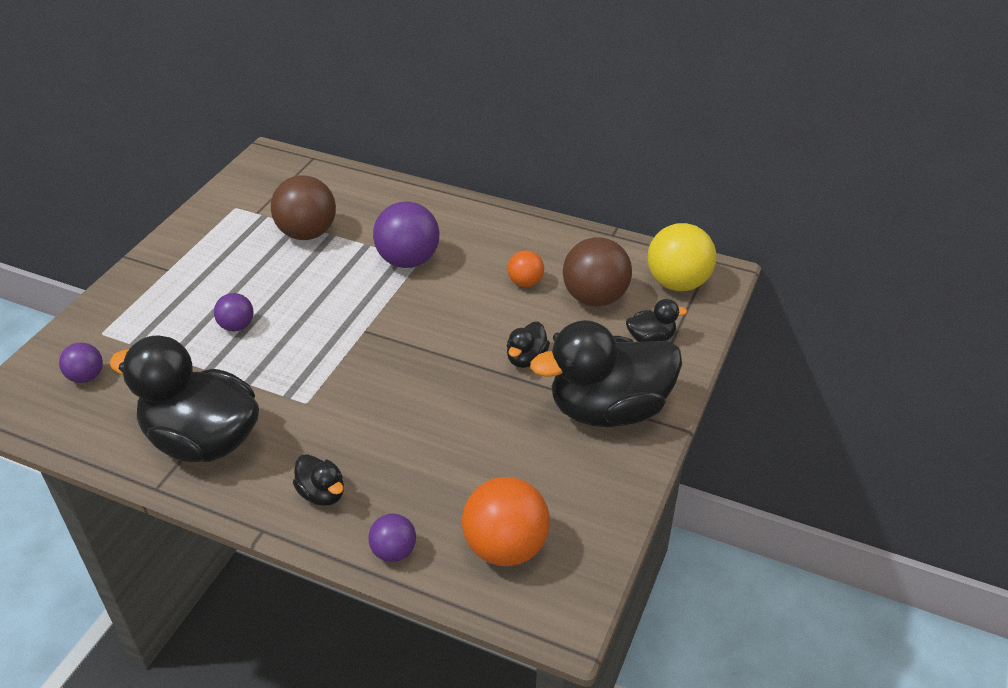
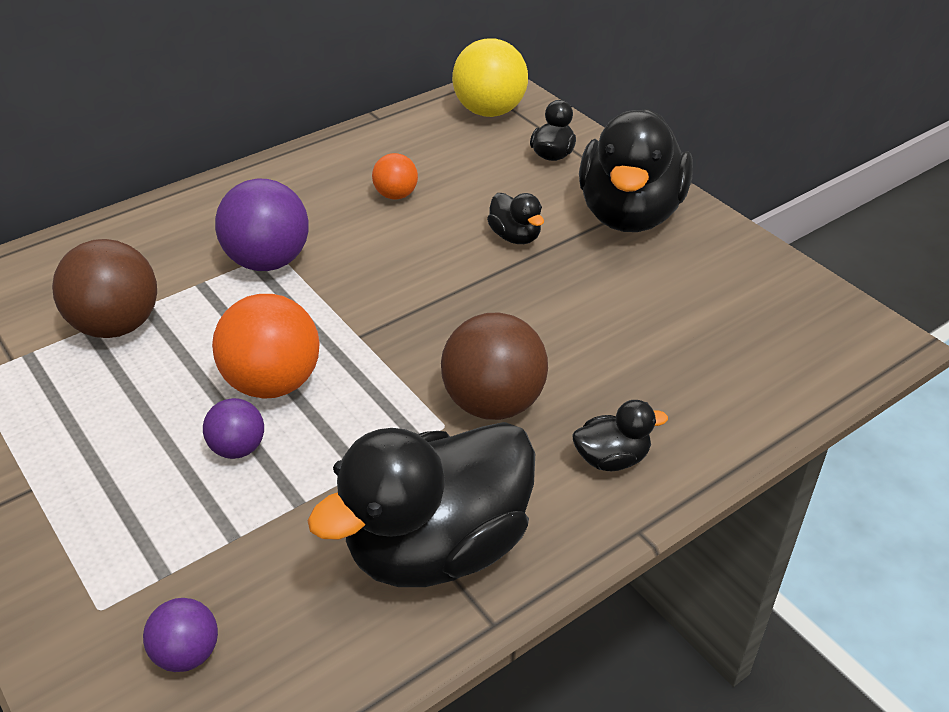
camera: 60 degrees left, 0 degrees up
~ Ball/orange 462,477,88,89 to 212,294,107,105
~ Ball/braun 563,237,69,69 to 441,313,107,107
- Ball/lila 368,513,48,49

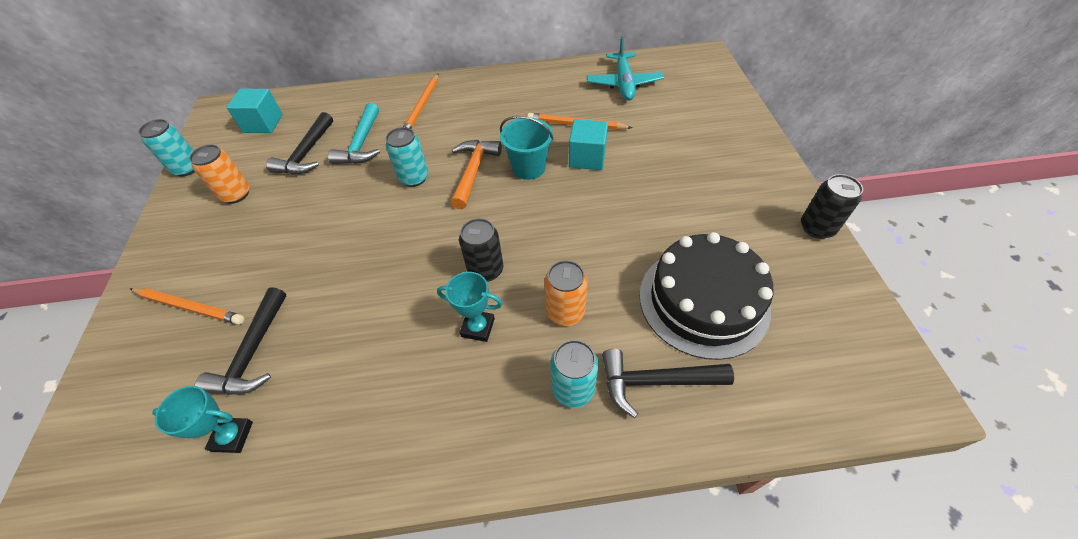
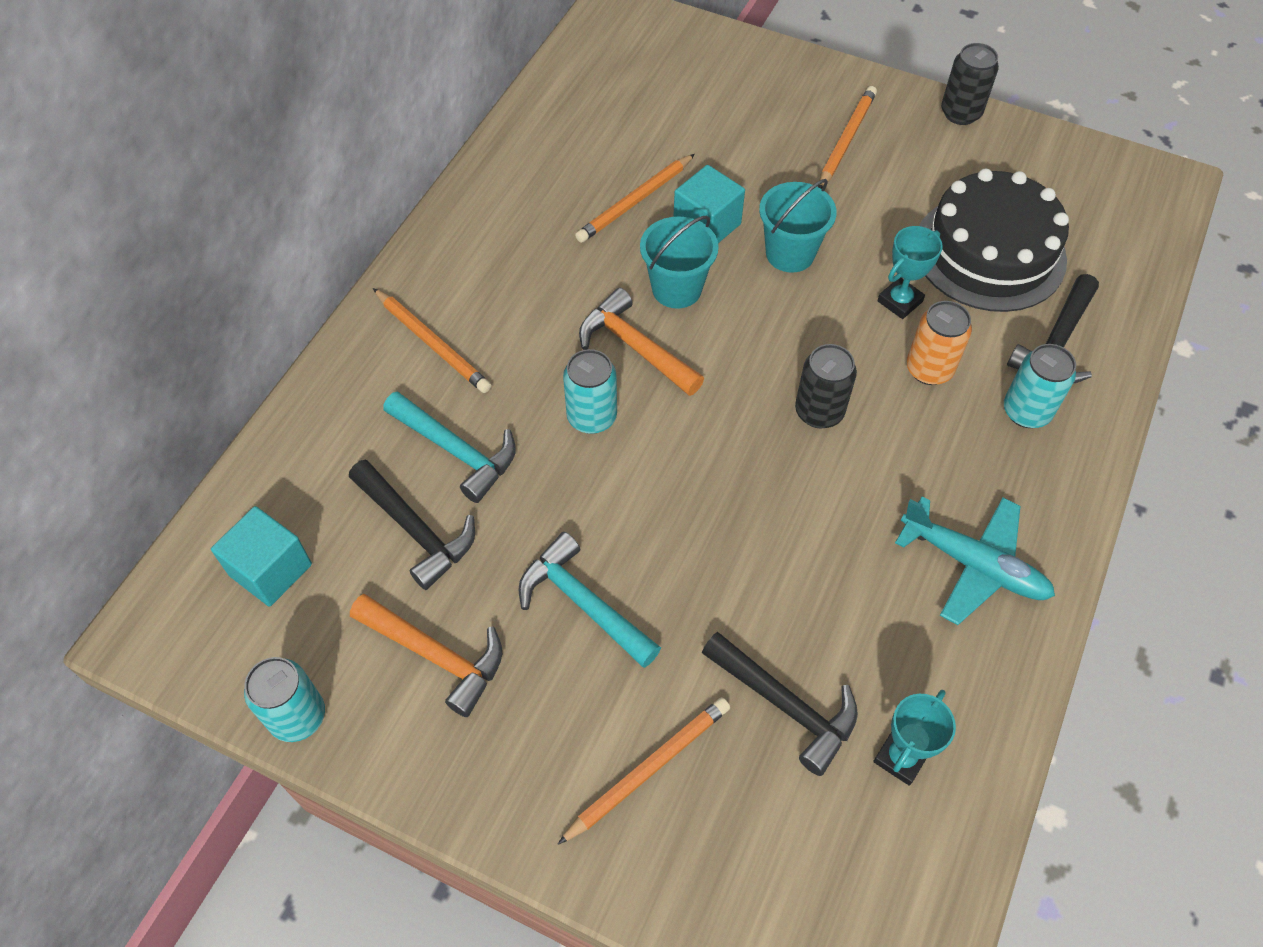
camera: 60 degrees left, 5 degrees up
~ Dose/orange 189,145,60,59 to Hammer/orange 350,594,152,123
+ Hammer/türkis 518,532,143,136
+ Eimer/türkis 759,179,78,94
+ Bleistift/orange 818,86,59,103
~ Pokal/türkis 437,272,66,70 to 877,226,66,93
~ Flugzeug/türkis 587,37,77,64 to 895,497,160,128

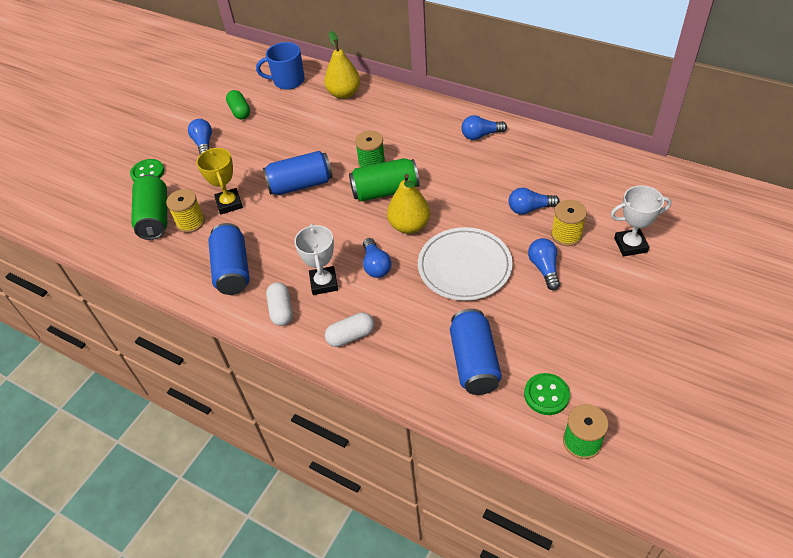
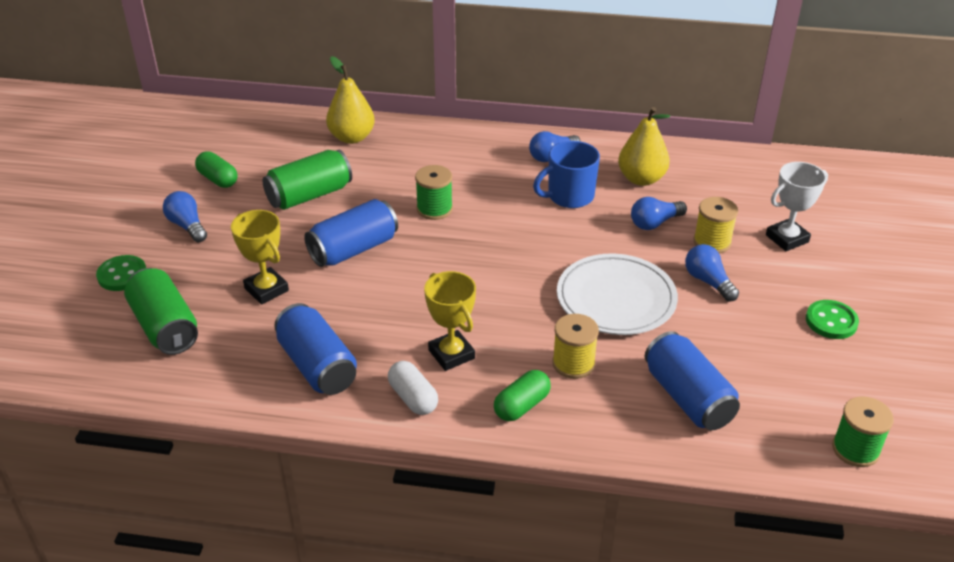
camera: 25 degrees left, 10 degrees down
~ Dose/grün 349,158,70,44 to 262,150,90,60
~ Pokal/weiß 294,224,44,71 to Pokal/gelb 424,271,52,100
~ Kapsel/weiß 325,312,49,35 to Kapsel/grün 494,370,57,51
~ Tasse/blau 256,42,49,48 to 533,141,67,67
~ Garnrolle/gelb 166,189,39,44 to 552,314,47,65
~ Birne/gelb 387,174,43,60 to 618,107,52,79
~ Knopf/grün 524,373,46,42 to 806,300,53,39
- Glühbirne/blau 363,238,28,40

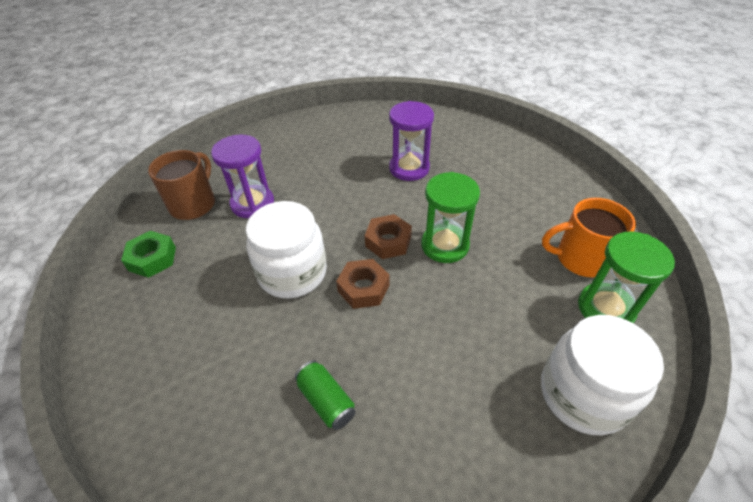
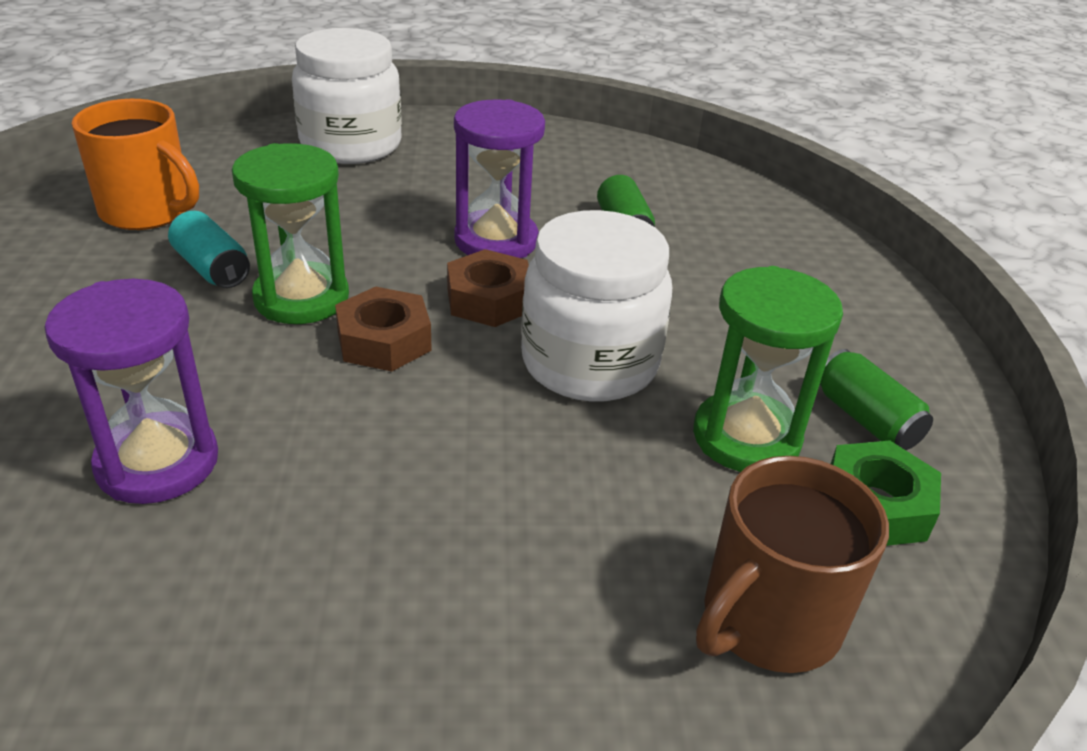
camera: 155 degrees left, 10 degrees down
+ Dose/türkis 168,211,82,77
~ Sanduhr/lila 211,135,63,83 to 454,99,91,159
~ Sanduhr/grün 578,231,97,92 to 693,266,150,206
+ Dose/grün 820,349,113,101

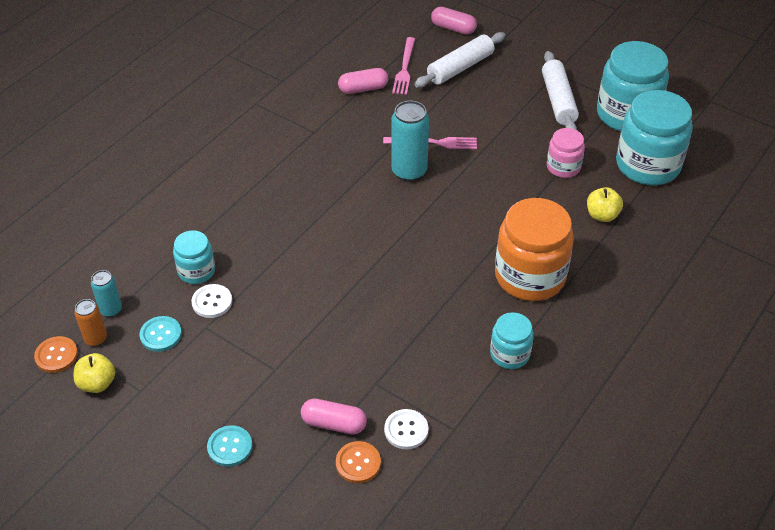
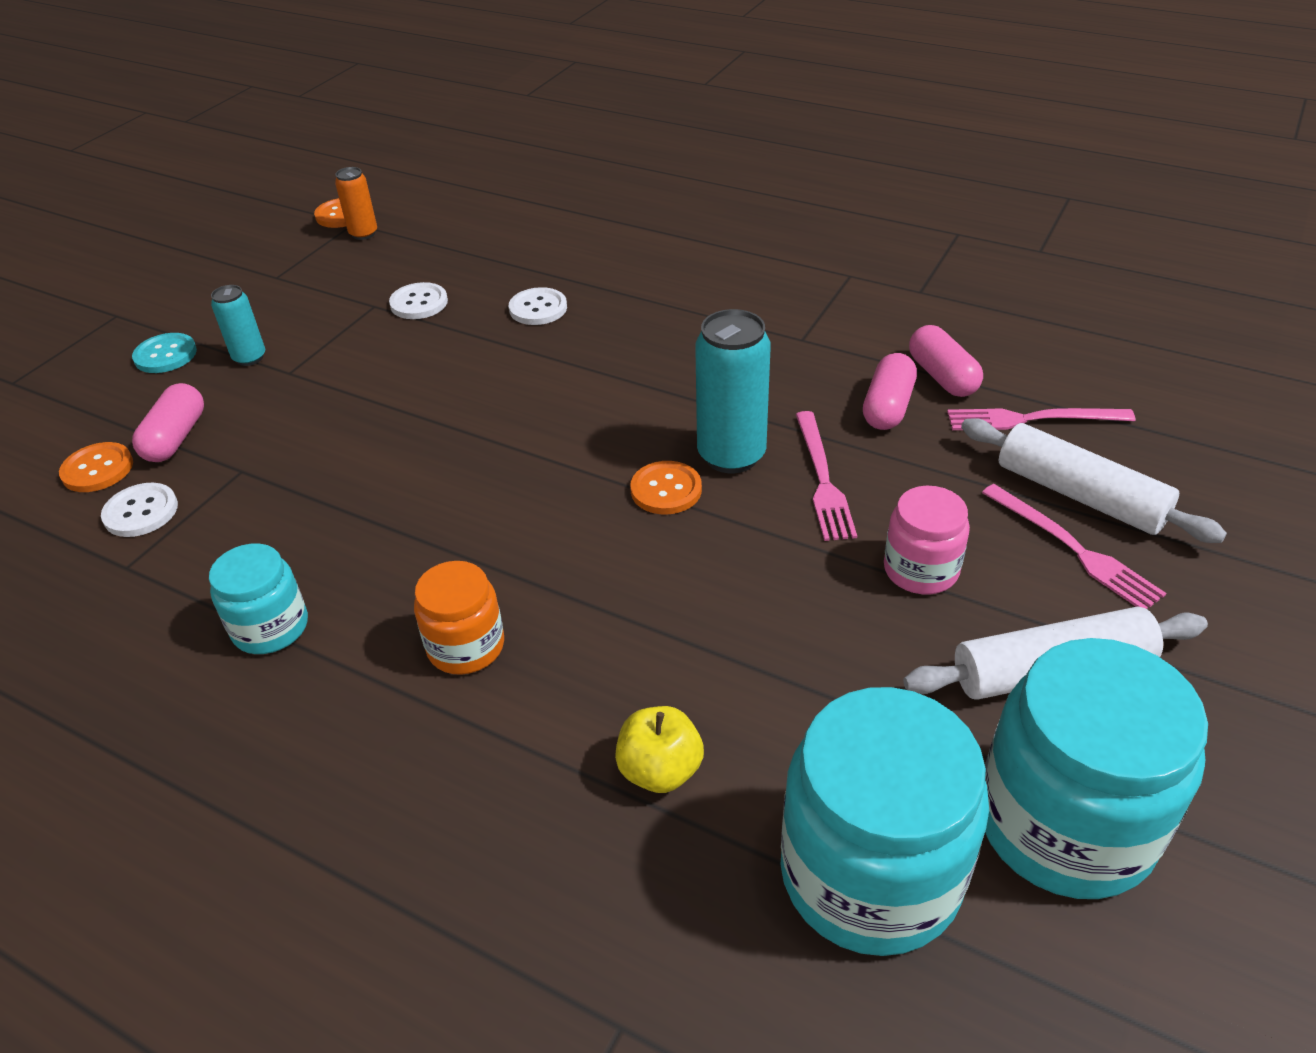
camera: 85 degrees right, 5 degrees down
~ Dose/türkis 91,270,31,47 to 211,285,54,81
~ Einmachglas/orange 495,198,79,103 = 414,561,90,114 x0.53
+ Knopf/weiß 509,287,58,38
+ Knopf/orange 630,461,72,53
~ Kapsel/rosa 431,7,46,28 to 863,353,54,77
~ Einmachglas/rosa 547,128,38,50 to 884,486,86,108
+ Gabel/rosa 982,484,184,125
- Apfel/gelb 73,353,42,40
- Knopf/türkis 140,316,42,36
- Einmachglas/türkis 173,230,42,54

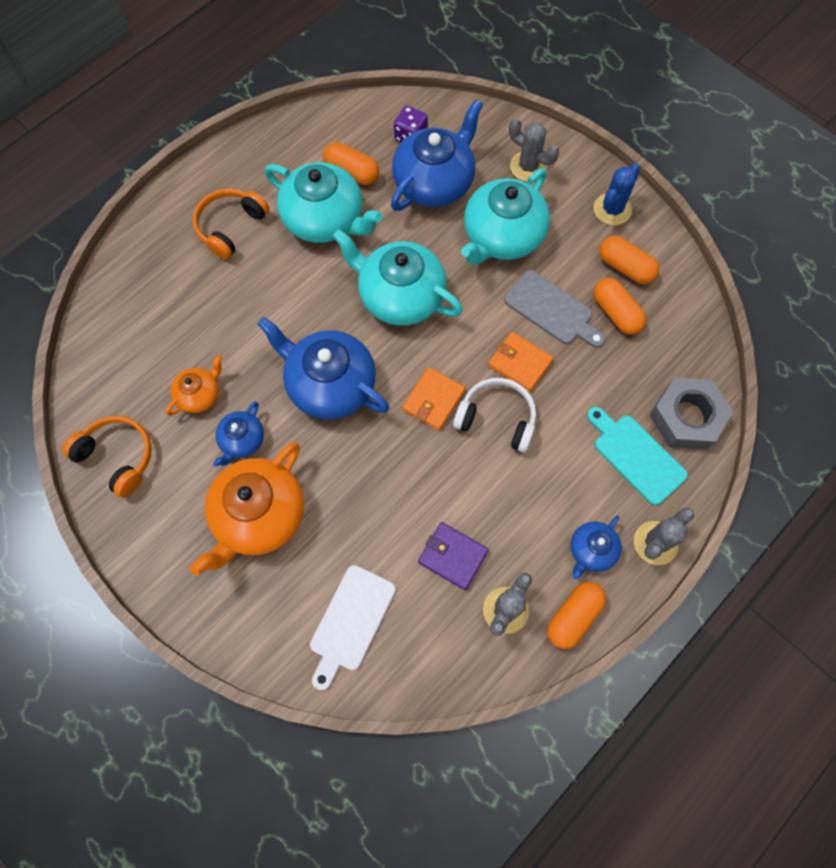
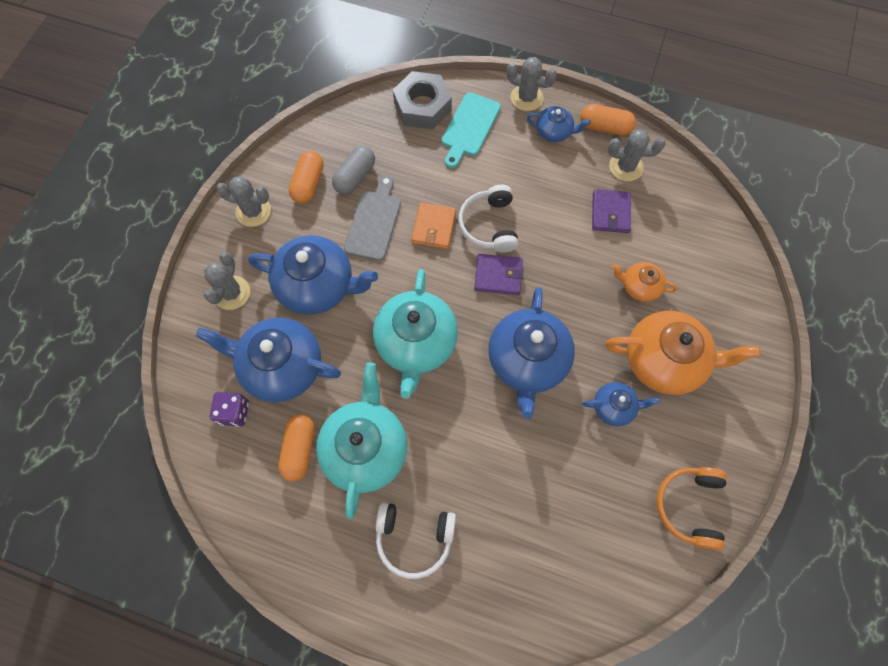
camera: 115 degrees left, 0 degrees up
~ Kaktus/blau 594,163,46,62 to Kaktus/grau 216,176,55,51
~ Teekanne/türkis 461,168,89,97 to Teekanne/blau 248,235,130,80
~ Kapsel/orange 593,278,53,57 to Kapsel/grau 332,146,43,49
~ Kopfhörer/orange 193,189,76,71 to Kopfhörer/weiß 376,502,80,77
~ Geldbörse/orange 402,367,63,63 to Geldbörse/lila 474,254,49,41
~ Teekanne/orange 166,355,56,61 to 612,262,66,40
- Schneidebrett/weiß 310,565,86,125

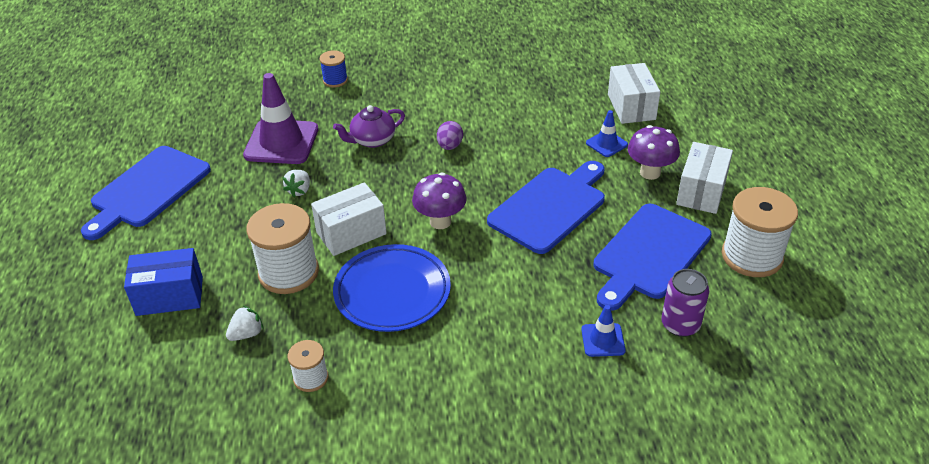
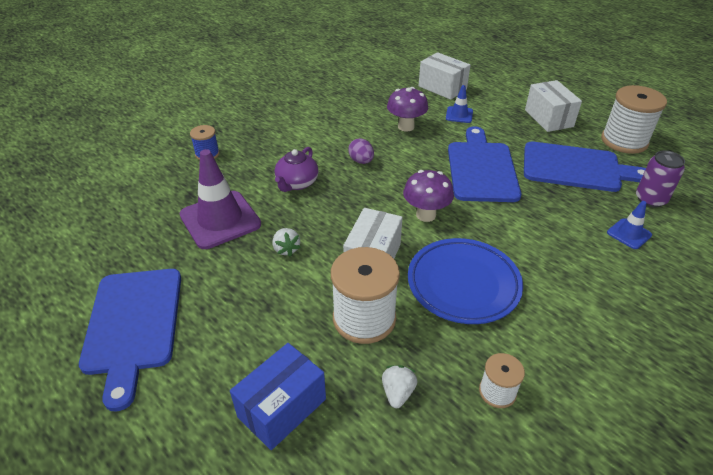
camera: 40 degrees left, 0 degrees up
~ Pilz/lila 628,125,52,55 to 387,87,41,44
~ Schneidebrett/blau 594,204,118,107 = 524,142,122,50 75 degrees counterclockwise

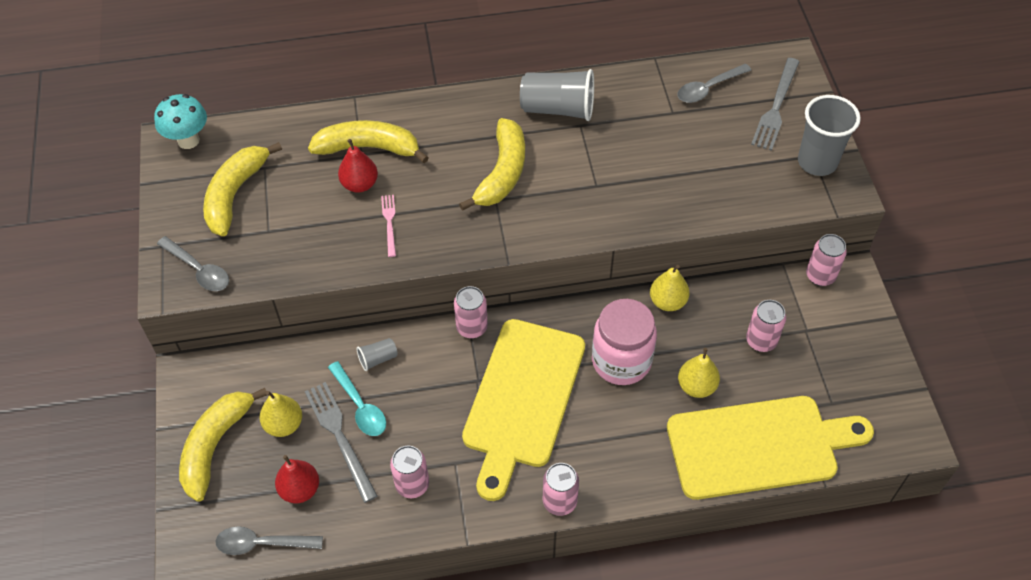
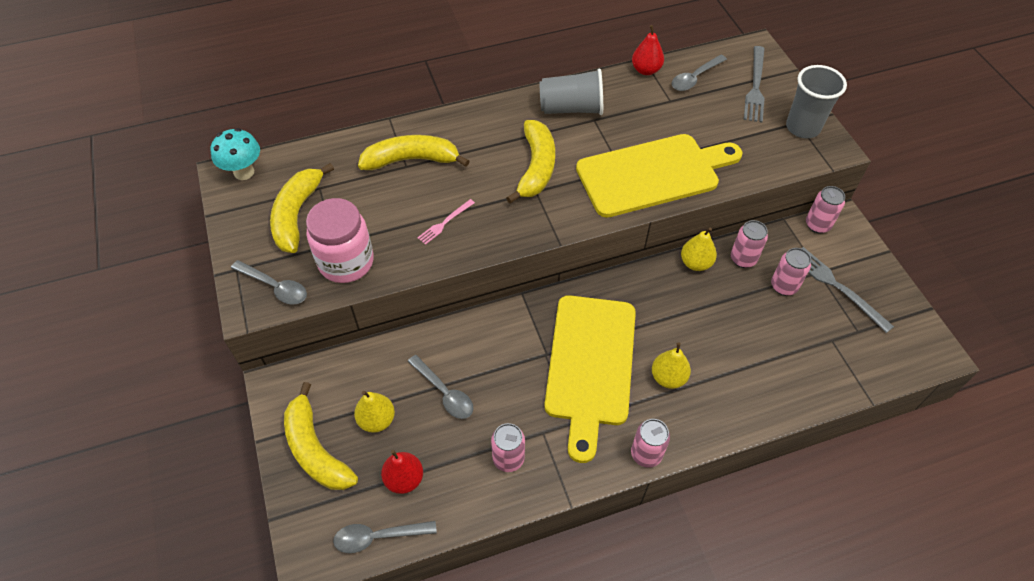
camera: 10 degrees left, 0 degrees up
~ Banane/gelb 179,388,88,114 = 284,382,74,108 45 degrees counterclockwise
~ Einmachglas/rosa 592,299,65,86 to 306,198,68,85
~ Löffel/türkis 328,361,58,75 to Löffel/grau 407,355,66,64
~ Gabel/rosa 381,195,15,62 = 417,199,58,46 120 degrees counterclockwise
~ Schneidebrett/gelb 667,396,207,104 to 576,134,167,84
~ Birne/rot 338,139,40,54 to 632,25,32,50
~ Birne/gelb 678,348,42,50 to 652,343,39,46
~ Dose/rosa 454,286,34,52 to 731,220,37,48
~ Gabel/grau 305,382,72,121 to 801,247,93,86
- Becher/grau 357,338,41,33

